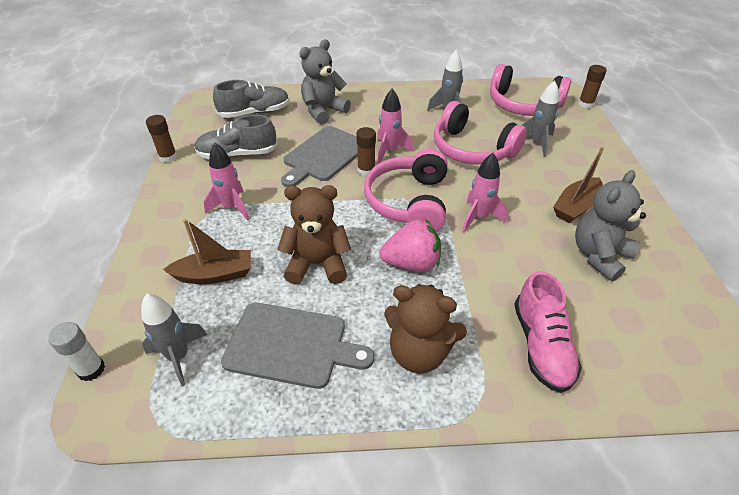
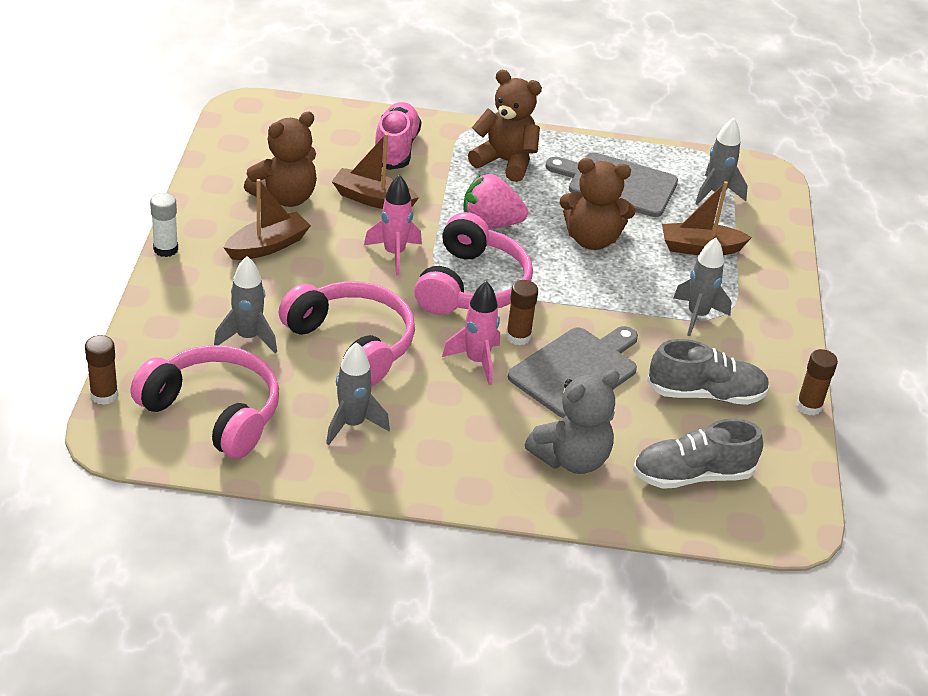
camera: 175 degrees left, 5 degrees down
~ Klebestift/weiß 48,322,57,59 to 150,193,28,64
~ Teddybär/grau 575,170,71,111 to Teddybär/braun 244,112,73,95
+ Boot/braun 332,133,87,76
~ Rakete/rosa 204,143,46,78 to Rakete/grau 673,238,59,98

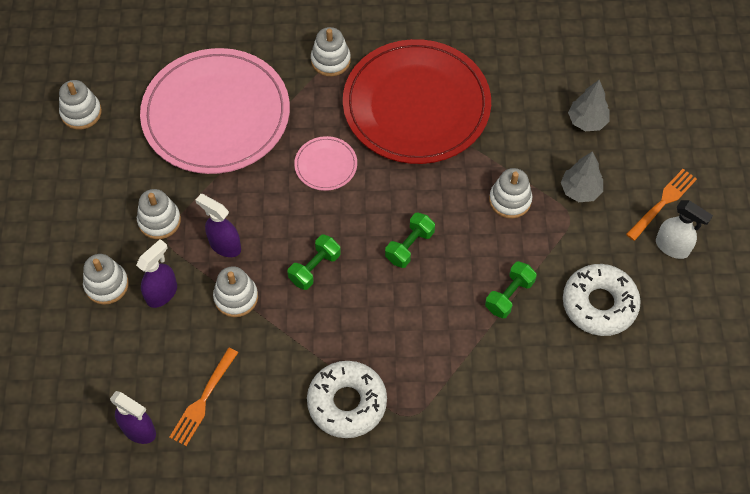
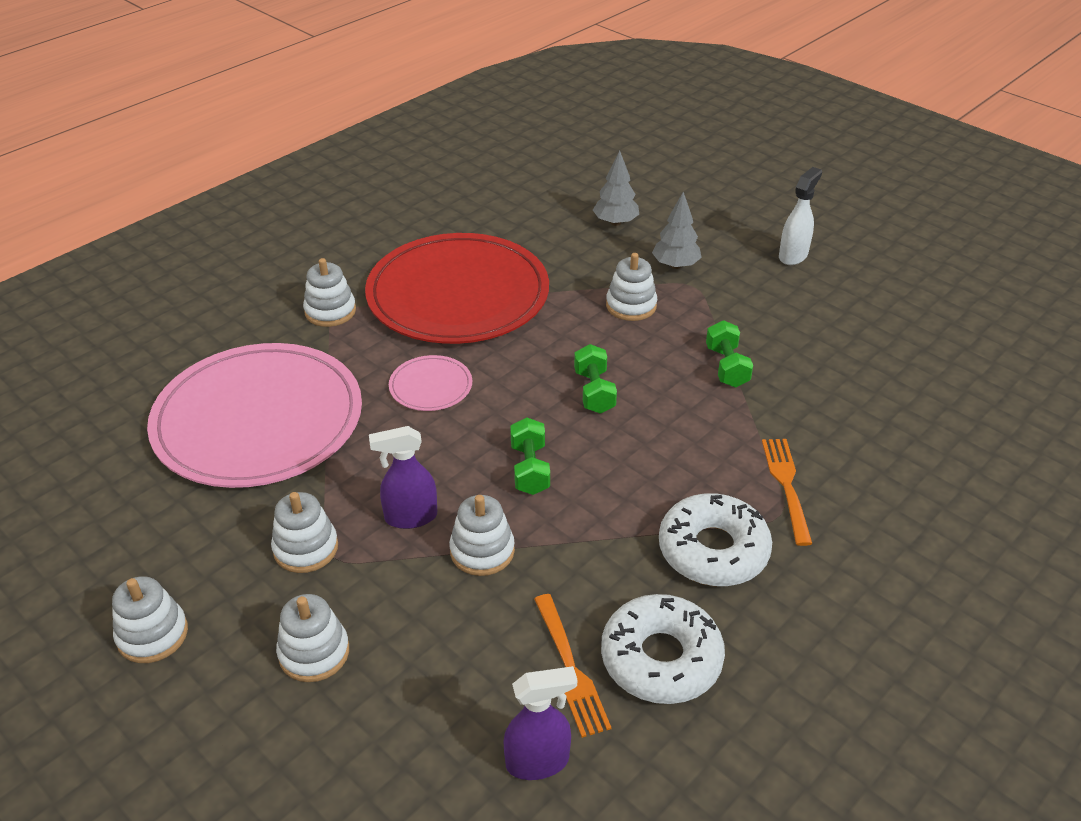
camera: 45 degrees left, 20 degrees down
~ Stapelspielzeug/weiß 59,80,43,50 to 112,576,76,87
~ Donut/weiß 563,264,78,72 to 601,594,124,110
~ Gabel/orange 626,169,71,72 to 762,439,50,107
~ Sprühflasche/weiß 656,200,57,59 = 779,167,43,98 45 degrees counterclockwise
- Sprühflasche/lila 136,239,41,69

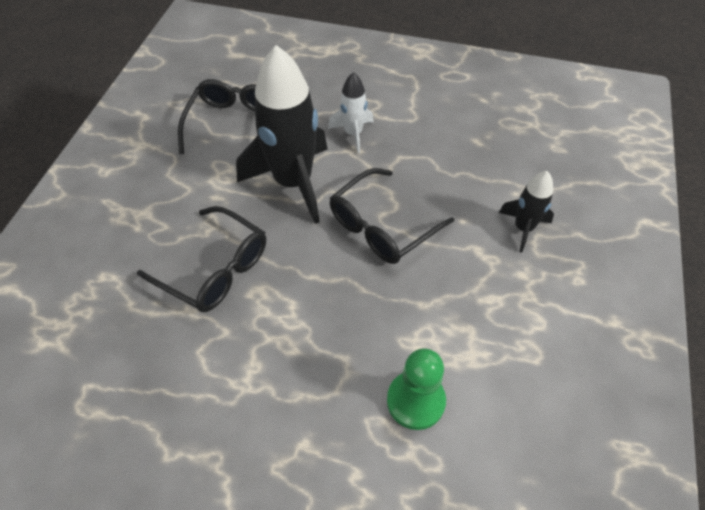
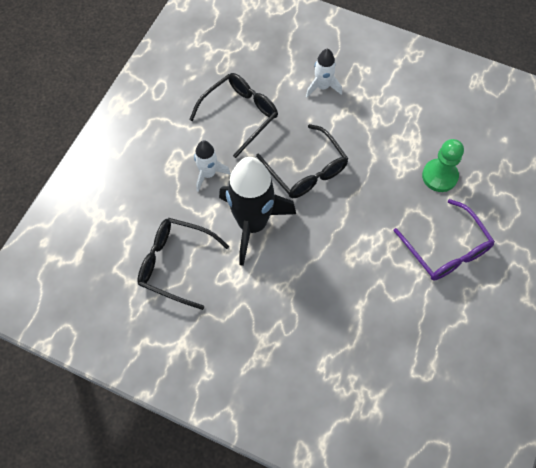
camera: 80 degrees left, 10 degrees up
~ Brille/schwarz 137,206,129,106 to 189,73,89,85
~ Rakete/schwarz 499,171,55,82 to Rakete/weiß 306,49,36,48
+ Brille/lila 393,199,102,82

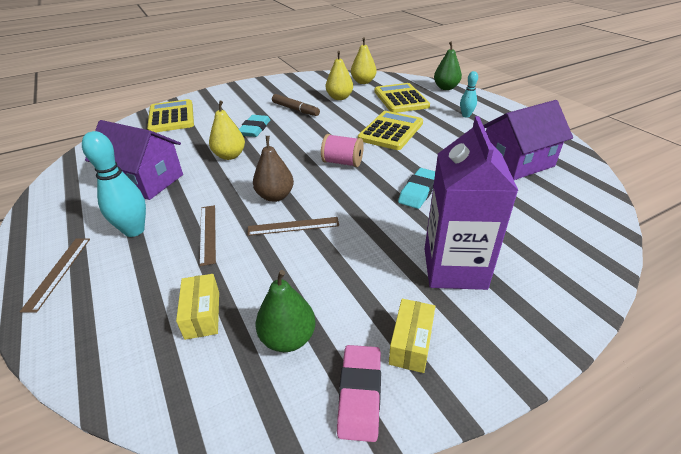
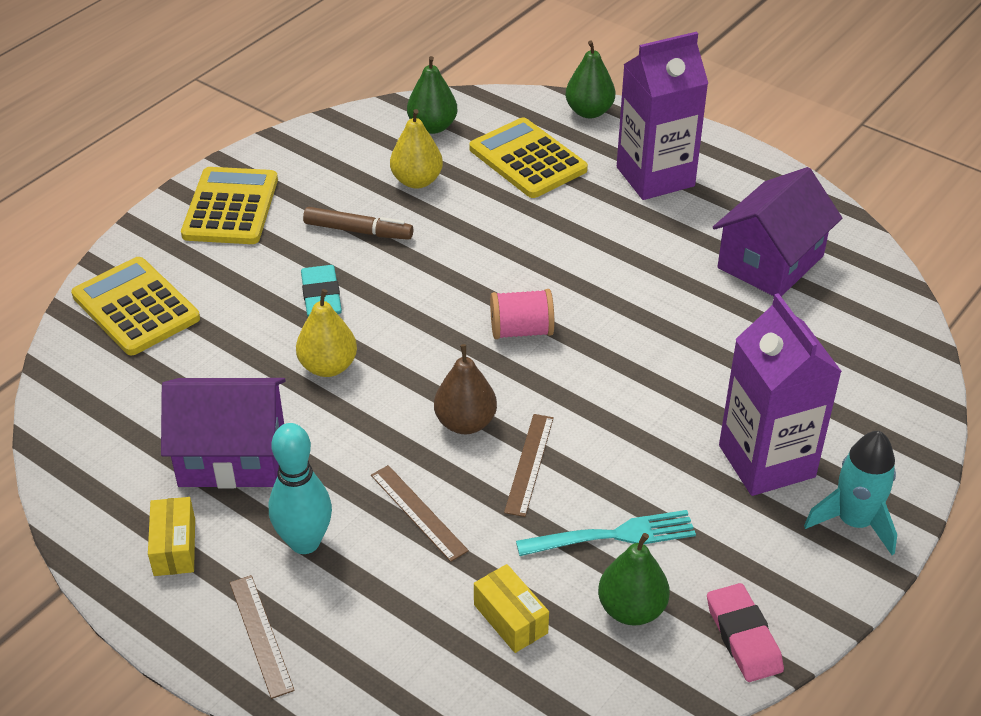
camera: 25 degrees left, 5 degrees up
~ Schachtel/gelb 389,299,46,74 to 148,497,47,79
~ Taschenrechner/gelb 358,111,65,39 to 181,167,97,77
~ Birne/gelb 351,38,26,46 to Birne/grün 407,56,51,78
~ Lineal/braun 247,217,92,19 = 504,414,50,103 45 degrees counterclockwise
+ Gabel/türkis 516,510,180,46
~ Bowlingkegel/türkis 460,71,18,47 to Getränkekarton/lila 617,32,91,168
+ Rakete/türkis 804,431,93,124
- Radiergummi/türkis 398,168,37,41

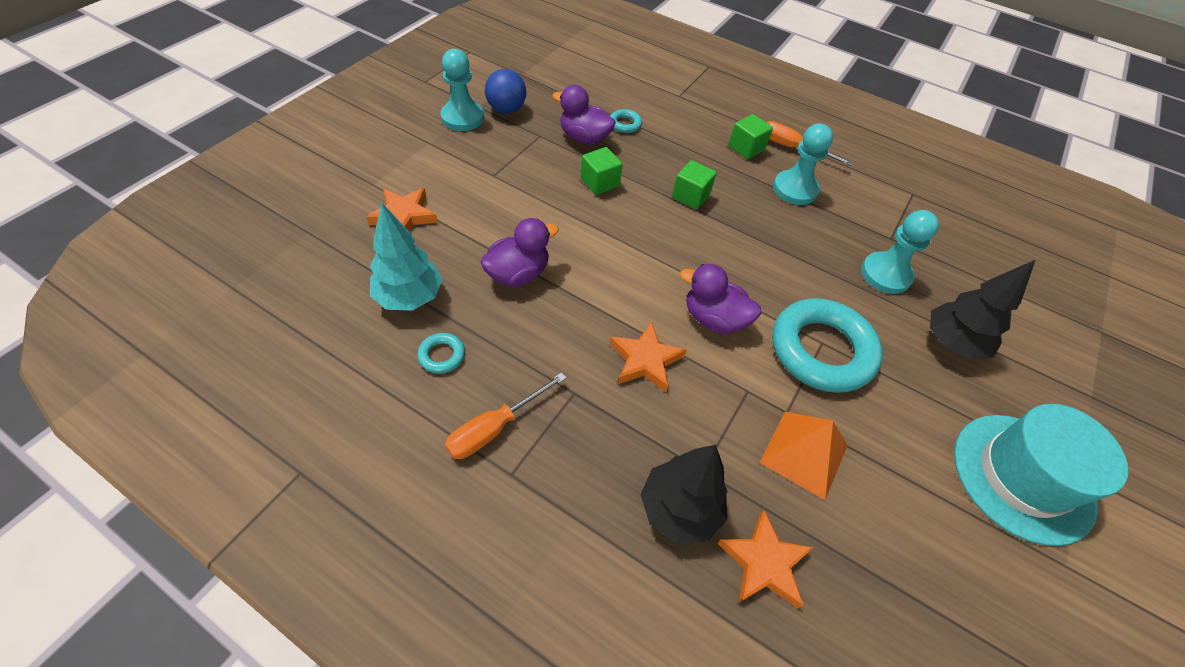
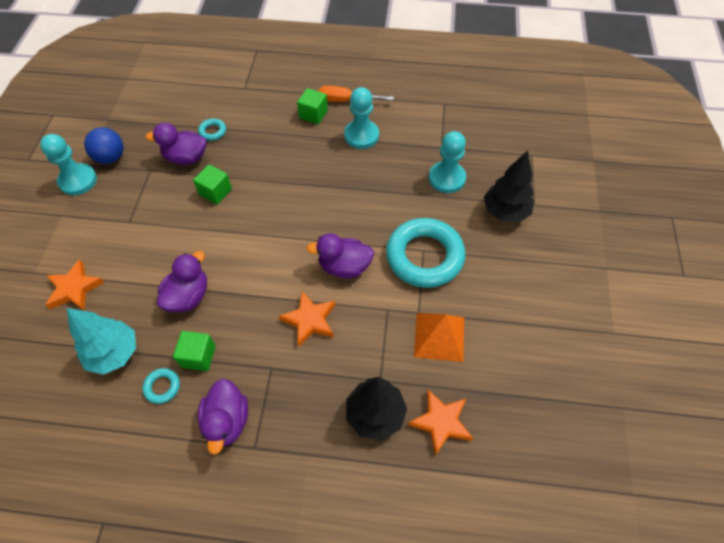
camera: 20 degrees left, 5 degrees up
~ Kubus/grün 672,160,45,49 to 173,331,43,40
~ Schraubenzieher/orange 445,372,122,87 to Ente/lila 198,379,50,76
- Hut/türkis 954,404,174,142

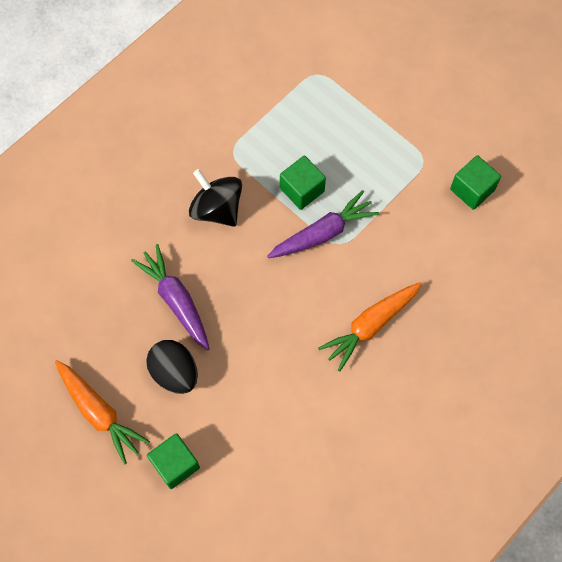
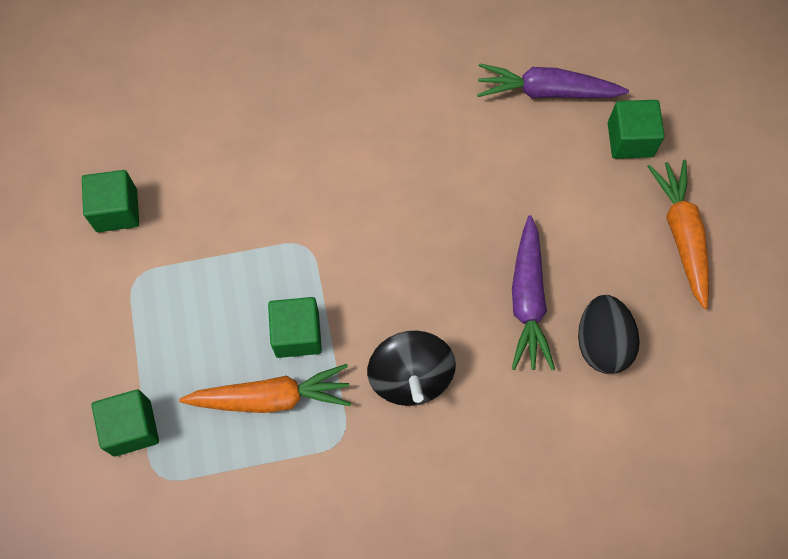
camera: 145 degrees left, 0 degrees up
+ Kubus/grün 92,389,67,68
~ Karotte/orange 318,282,104,89 to 179,364,172,49
~ Karotte/lila 267,190,112,68 to 477,63,152,35
~ Ei/schwarz 146,340,52,54 to 578,295,62,79

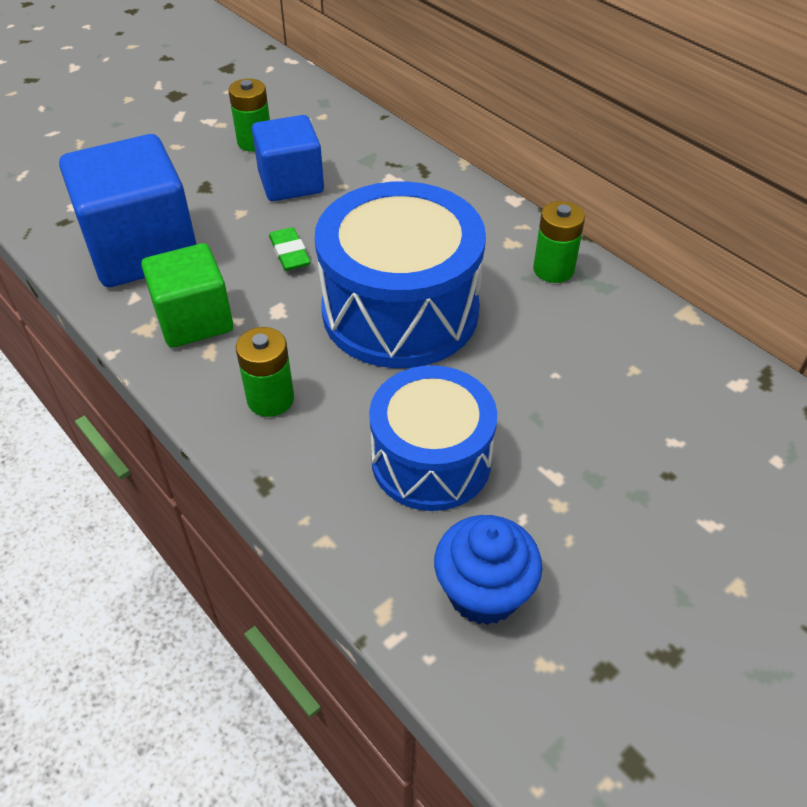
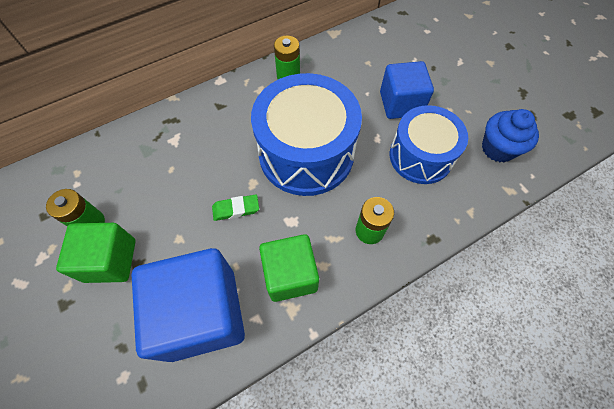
camera: 80 degrees left, 15 degrees up
+ Kubus/grün 56,223,80,60
~ Kubus/blau 252,115,72,86 to 380,61,54,58

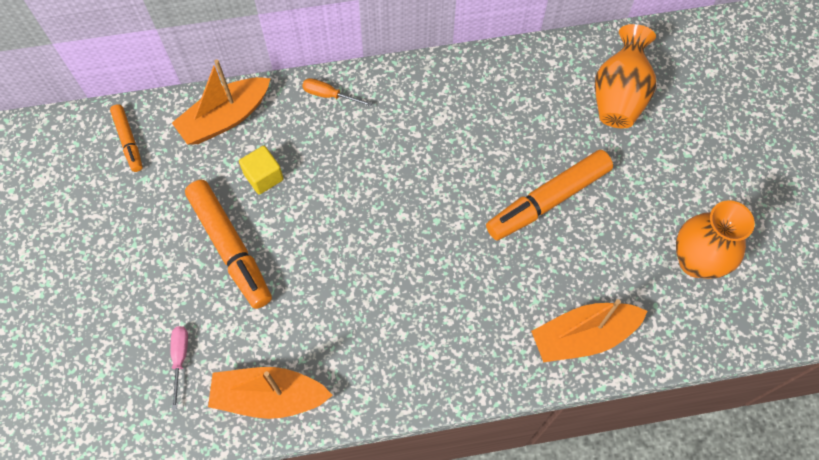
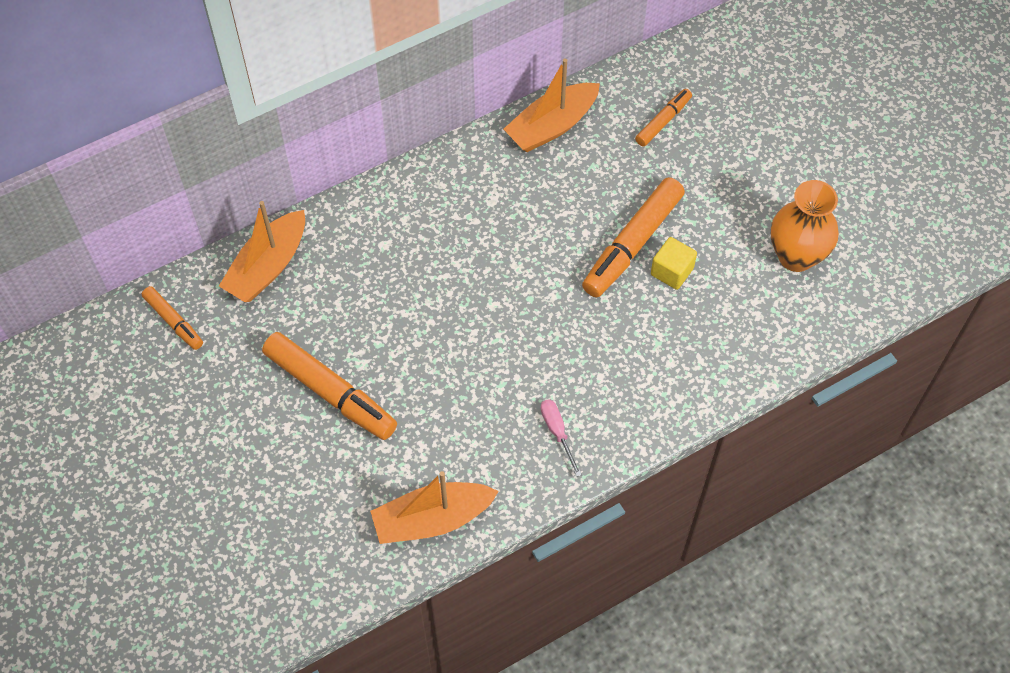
camera: 20 degrees left, 5 degrees down
~ Boot/orange 531,299,117,63 to 503,58,97,94
~ Schraubenzieher/rosa 170,326,18,83 to 541,399,41,78
~ Vase/orange 595,24,62,104 to Filzstift/orange 635,89,57,58
~ Kubus/gelb 239,146,45,49 to 651,237,46,53
- Schraubenzieher/orange 302,78,70,29

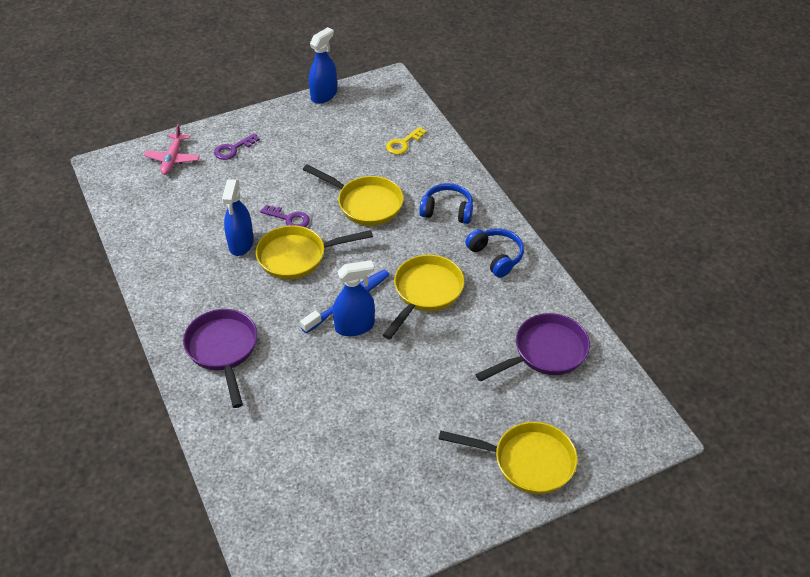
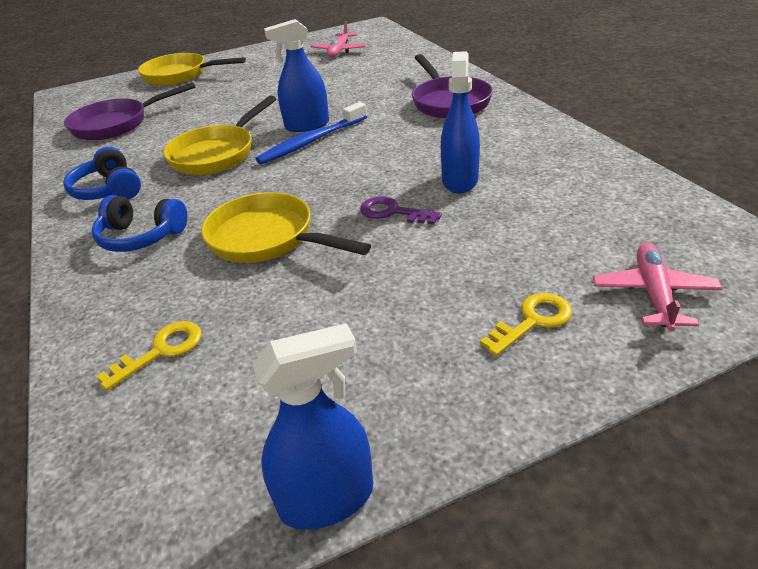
camera: 175 degrees left, 10 degrees down
~ Sprühflasche/blau 309,27,28,77 = 253,323,120,207 150 degrees counterclockwise
+ Flugzeug/rosa 311,21,56,37
~ Schlüssel/lila 214,133,46,27 to Schlüssel/gelb 480,293,92,63
- Pfanne/gelb 256,225,117,55

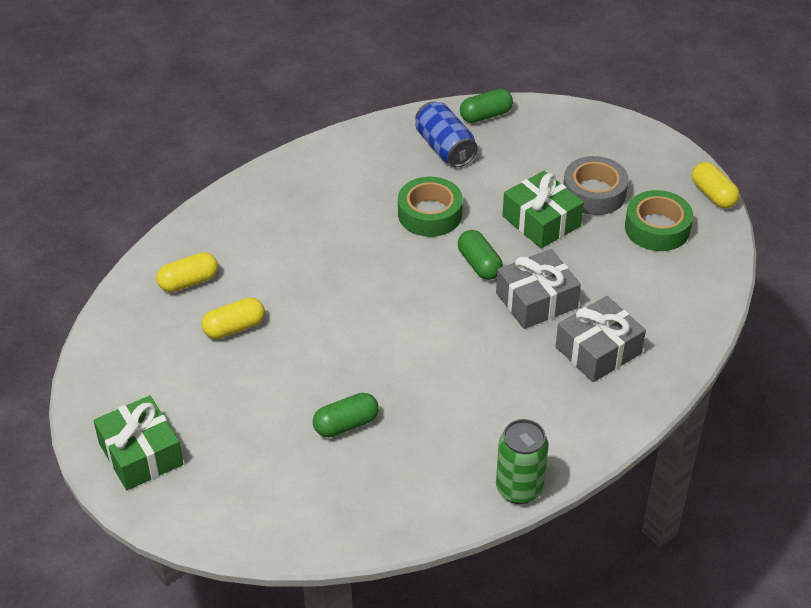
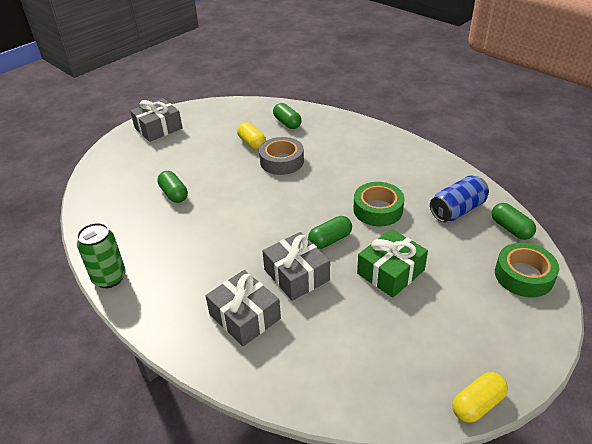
camera: 85 degrees right, 5 degrees down
~ Geschenk/grün 93,395,90,95 to Geschenk/grau 130,98,53,44
~ Klebeband/grau 563,156,66,59 to 259,137,45,38
~ Kapsel/gelb 156,252,62,40 to Kapsel/grün 273,103,29,26
~ Klebeband/grün 625,190,68,61 to 495,243,64,54

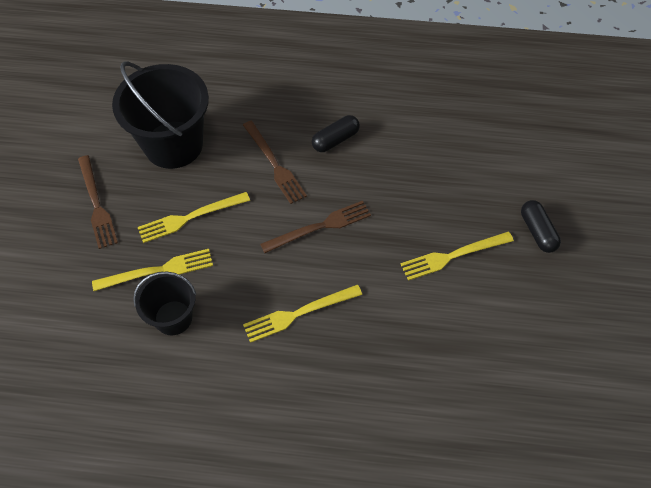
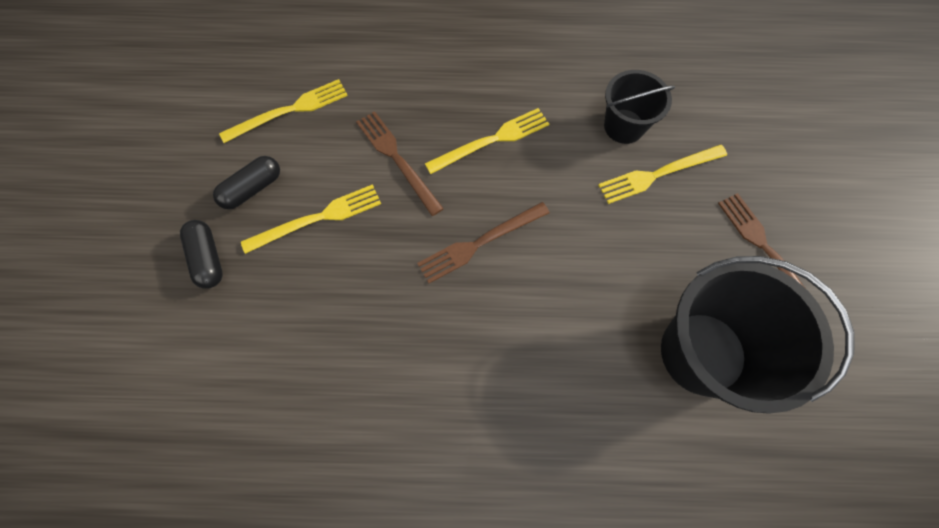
camera: 175 degrees right, 10 degrees up
~ Kapsel/schwarz 312,115,48,37 to 213,156,67,53
~ Gabel/gelb 138,192,112,51 to 219,79,129,64
~ Gabel/braun 243,121,64,83 to 356,111,88,105

